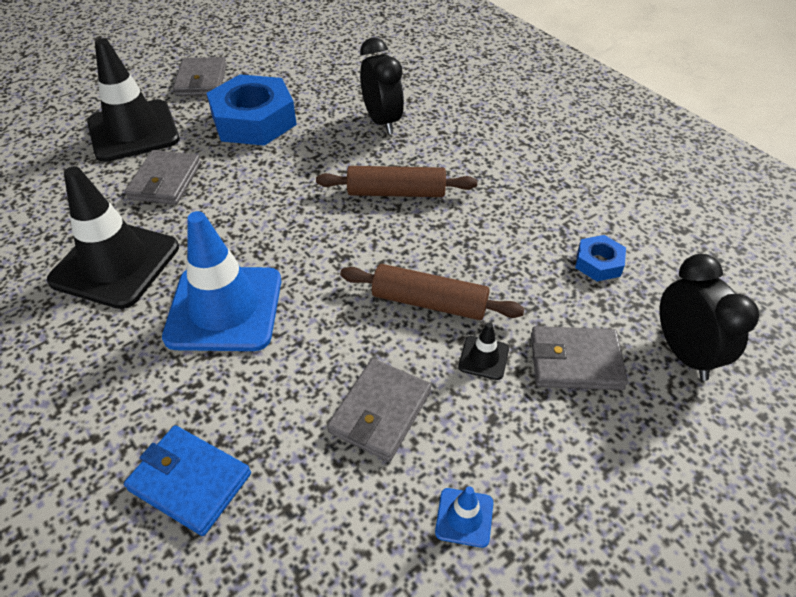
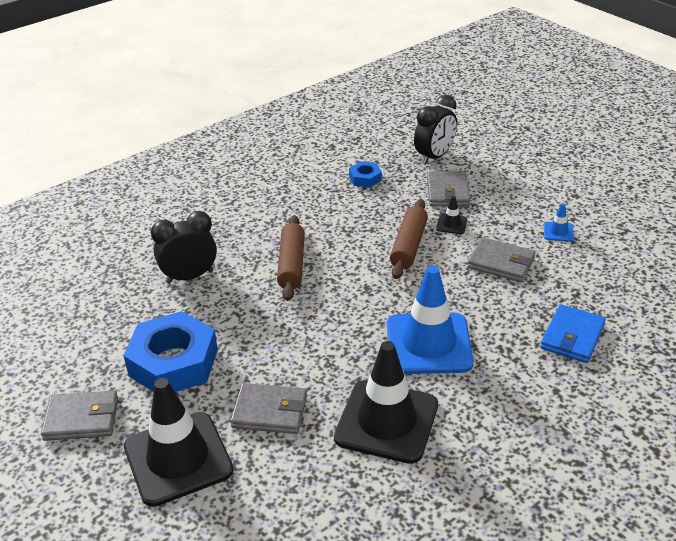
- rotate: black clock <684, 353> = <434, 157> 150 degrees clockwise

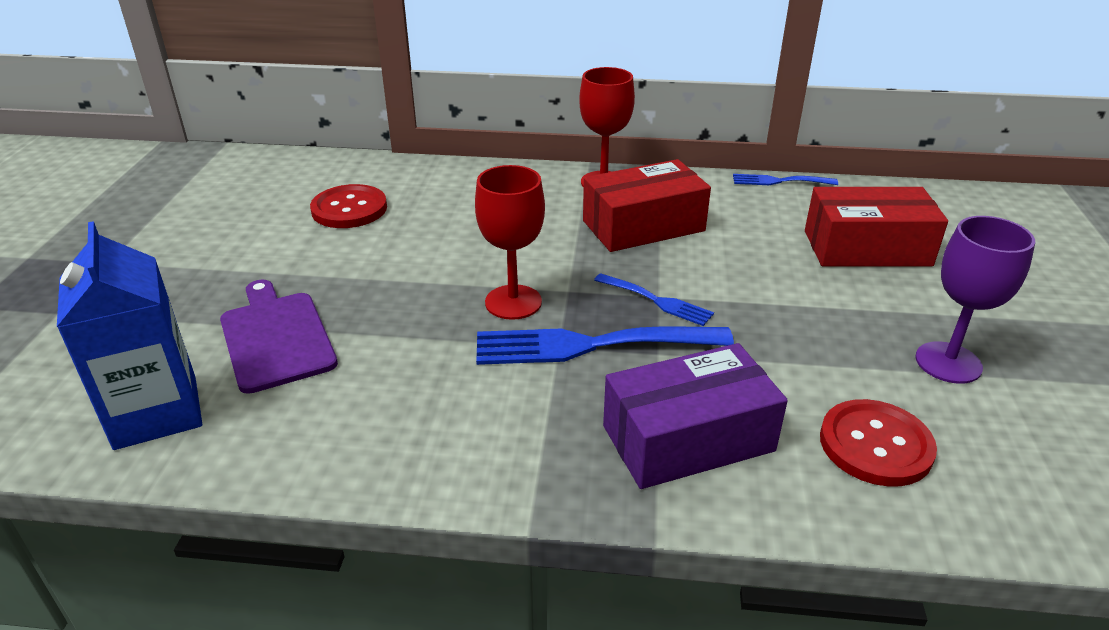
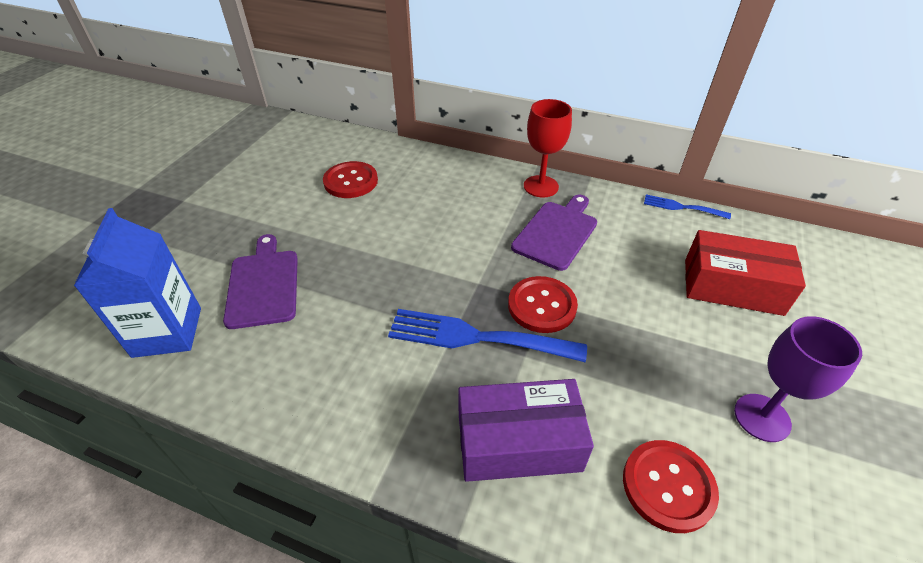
- replace: red box <643, 226> to purple cutting board <557, 233>
- delete: red goblet <513, 302>
- replace: blue fork <657, 301> to red button <542, 306>

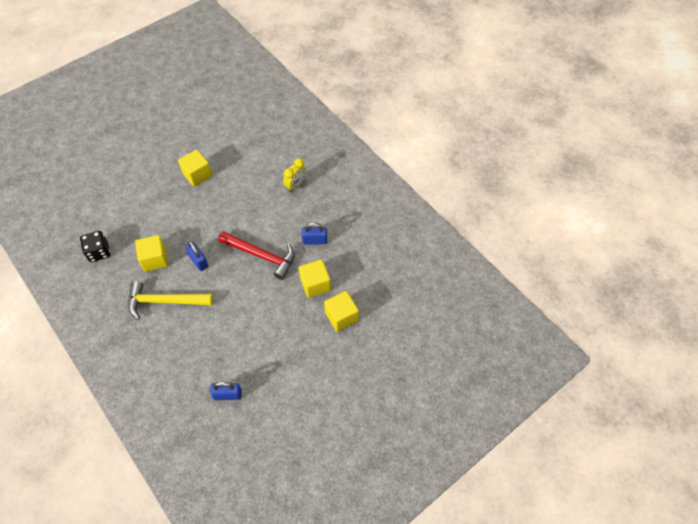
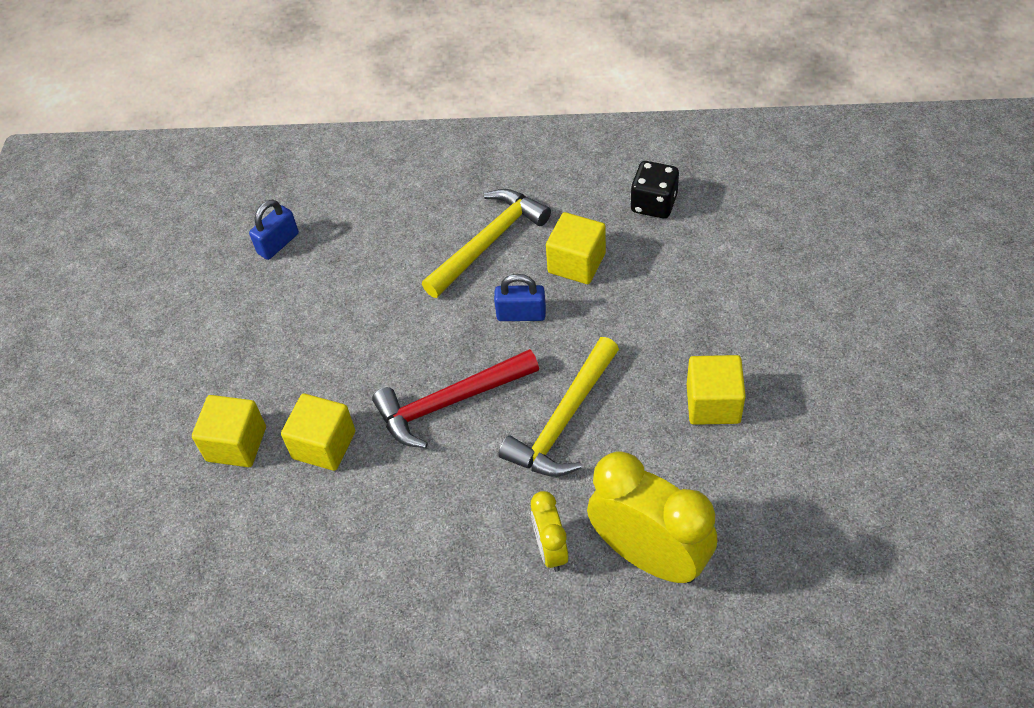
- delete: blue padlock <315, 240>
- insert: yellow hammer <563, 421>
- insert: yellow clock <649, 556>

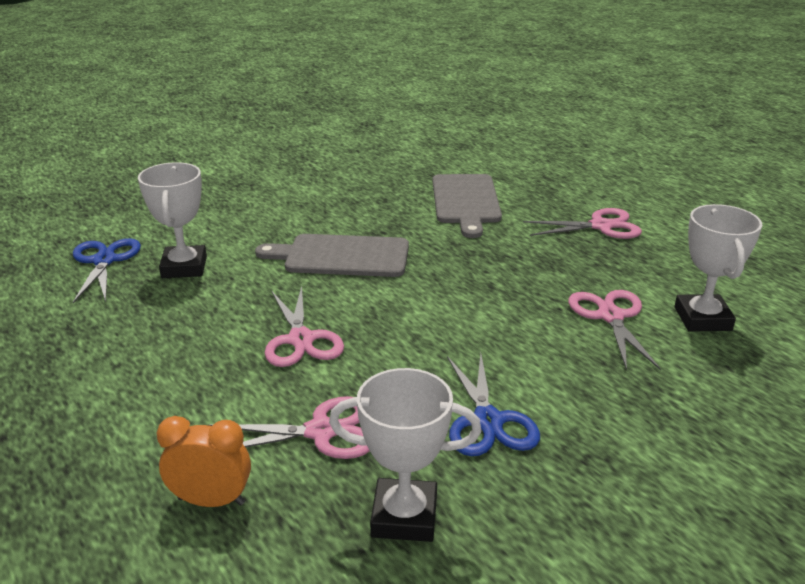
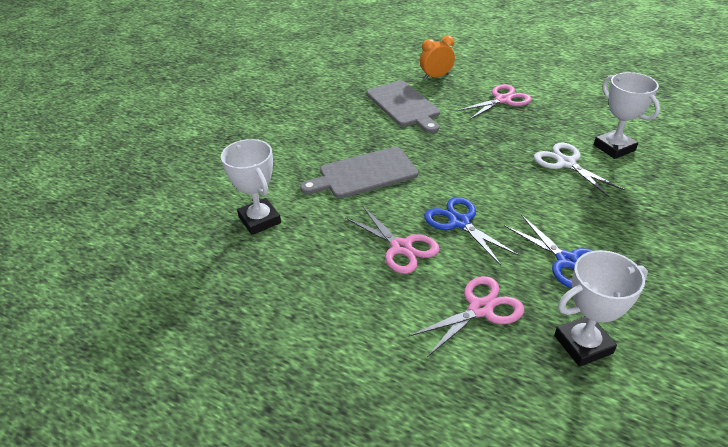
- move: blue scissors <104, 261> to <459, 222>
- recolor: pink scissors <611, 316> to white scissors <566, 163>
- move: orange clock <211, 501> to <436, 77>

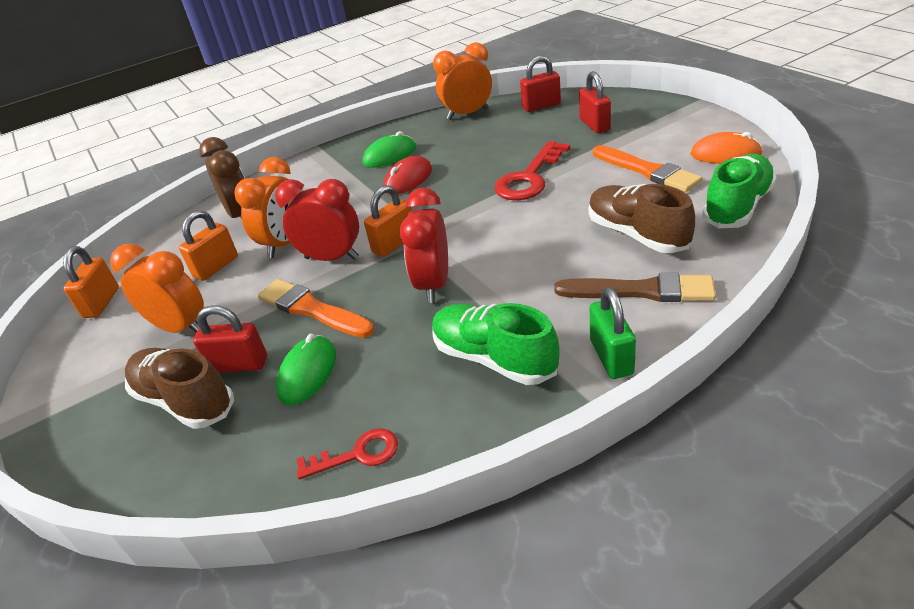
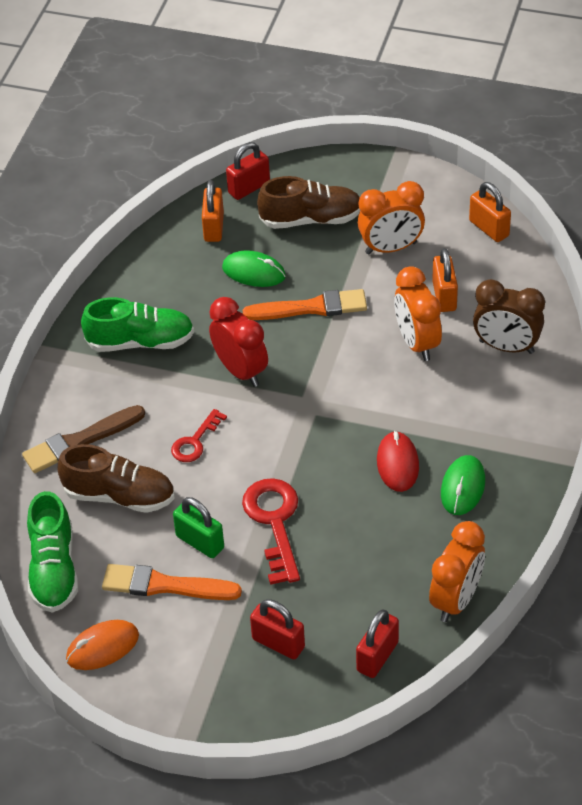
- delete: red clock <331, 258>
- move: orange padlock <394, 244> to <214, 227>
- move: green padlock <611, 357> to <200, 542>
- move: red padlock <239, 365> to <249, 188>
- rotate: green mouse <307, 373> = <254, 272> 45 degrees counterclockwise
- move: red key <358, 454> to <195, 441>

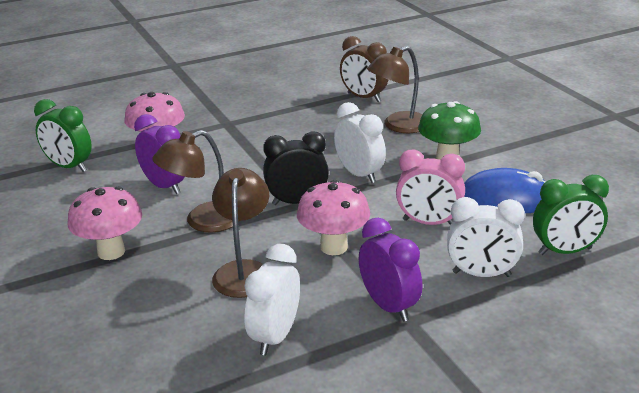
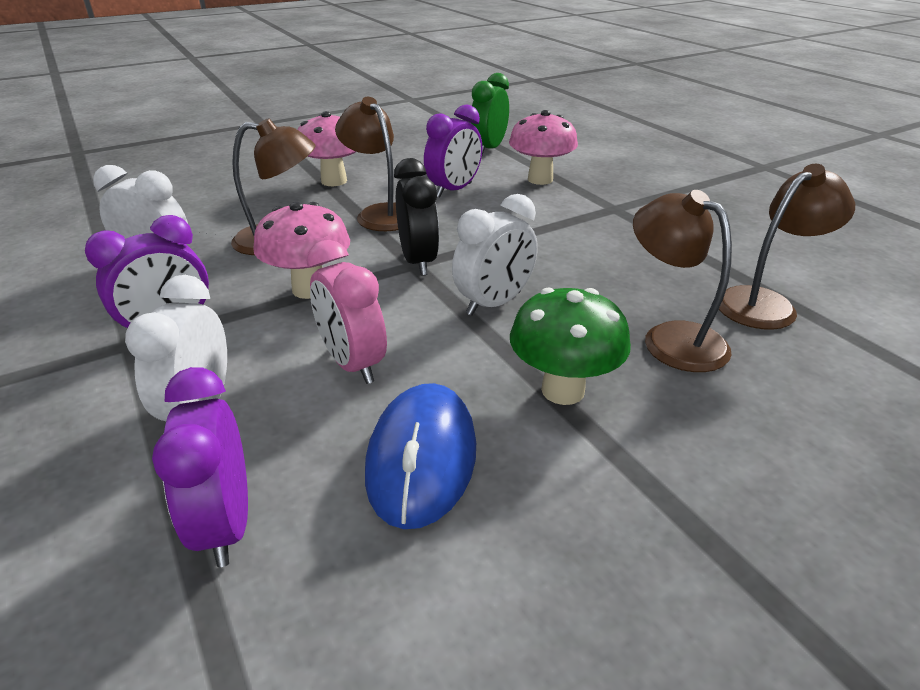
- replace: brown clock <364, 97> to brown lamp <765, 303>
- rotate: pink clock <428, 223> = <353, 364> 45 degrees counterclockwise
- recolor: green clock <565, 251> to purple clock <226, 524>

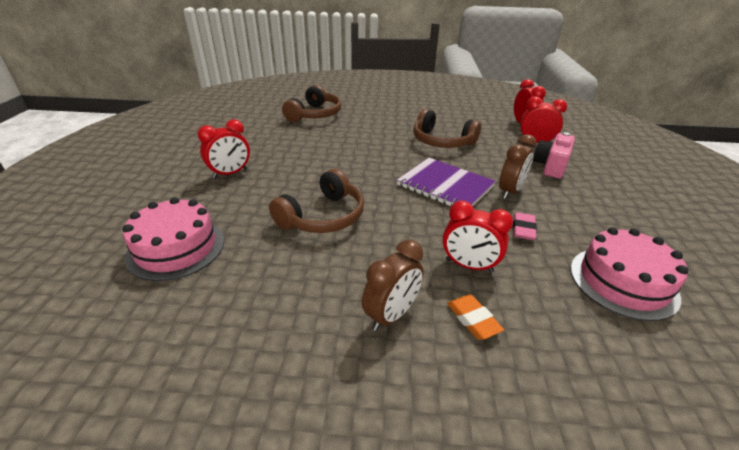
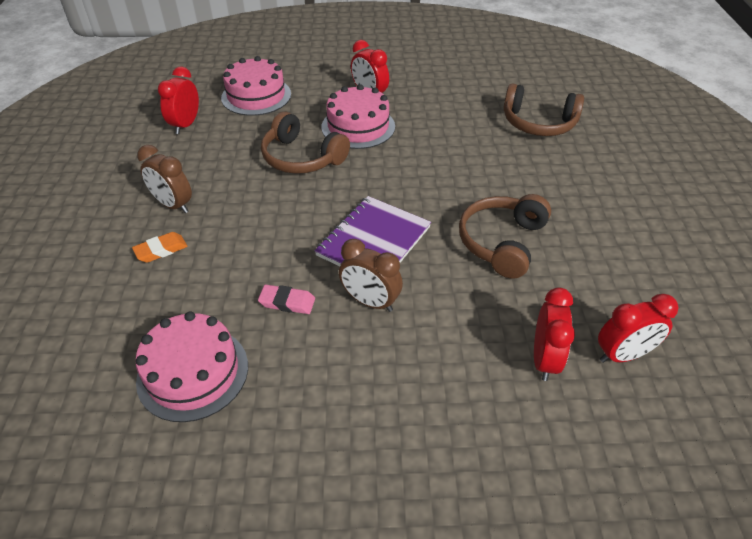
- delete: pink camera <551, 166>
- move: red clock <469, 265> to <186, 125>
- insert: pink cake <358, 126>

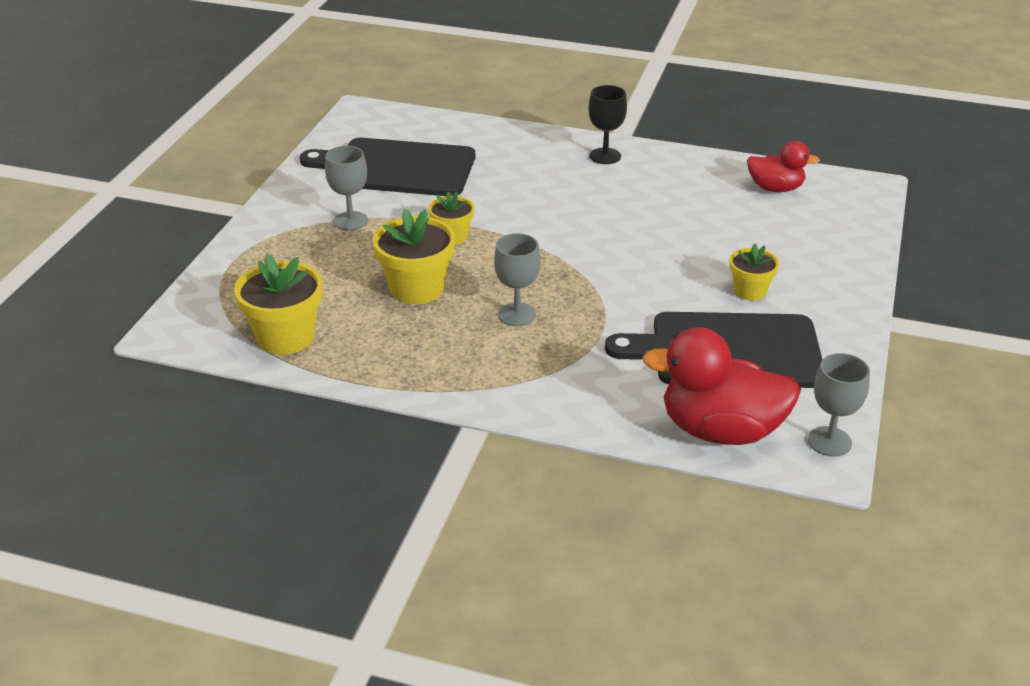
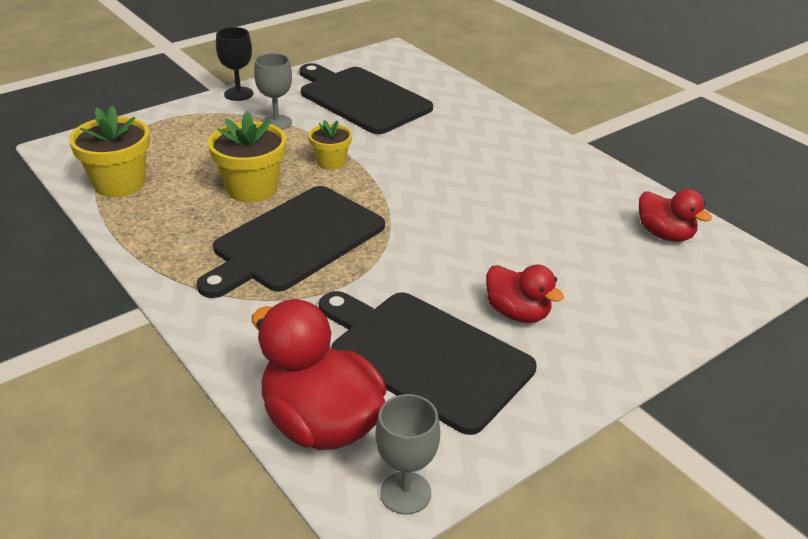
- move: black goblet <605, 156> to <238, 94>
- replace: grey goblet <517, 314> to black cutting board <295, 241>
- replace: yellow flower pot <750, 291> to red duck <517, 313>

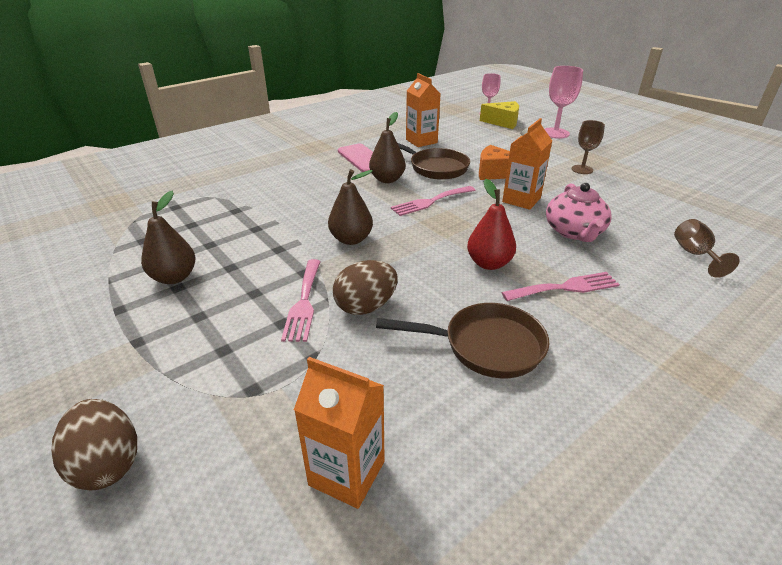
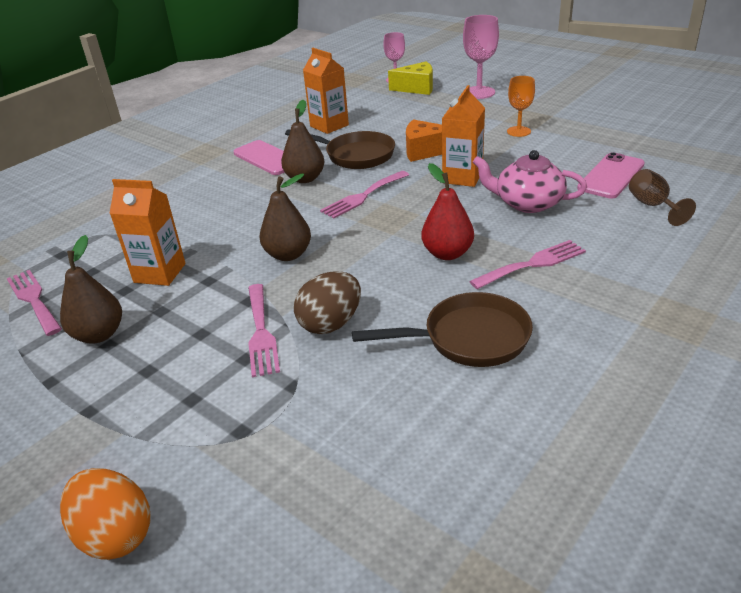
- recolor: brown goblet <582, 169> to orange goblet <518, 131>
- rotate: pink teapot <574, 232> = <527, 203> 120 degrees clockwise
- move: orange carton <347, 473> to <160, 273>
- recolor: brown egg <107, 463> to orange egg <115, 534>
- insert: pink phone <611, 176>
- insert: pink fork <34, 299>

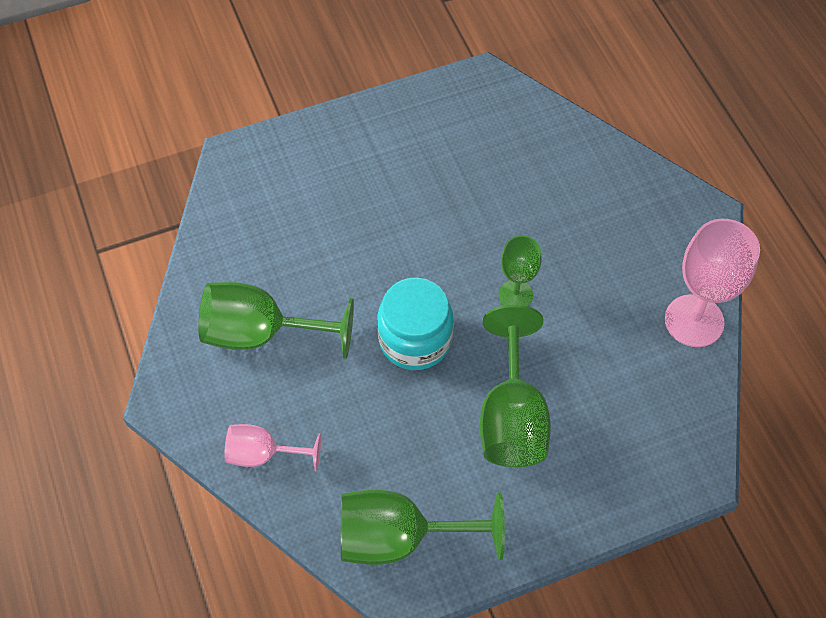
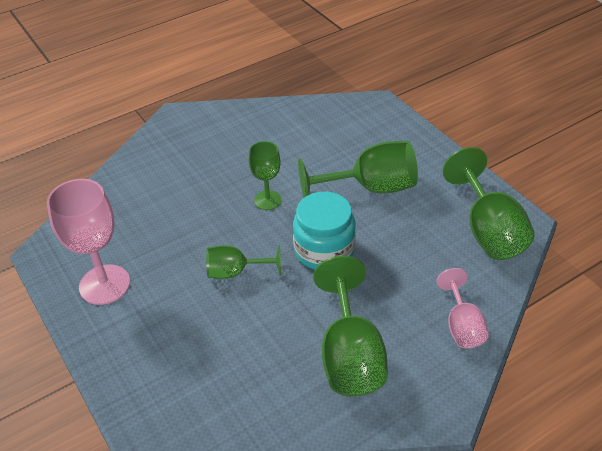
- move: pink goblet <694, 321> to <104, 284>
- insert: green goblet <235, 272>

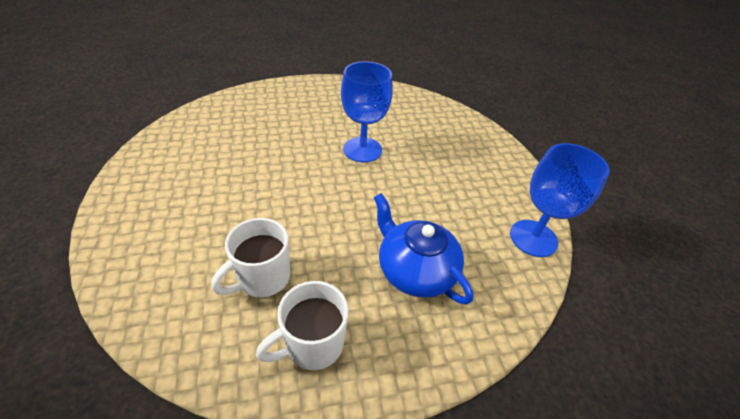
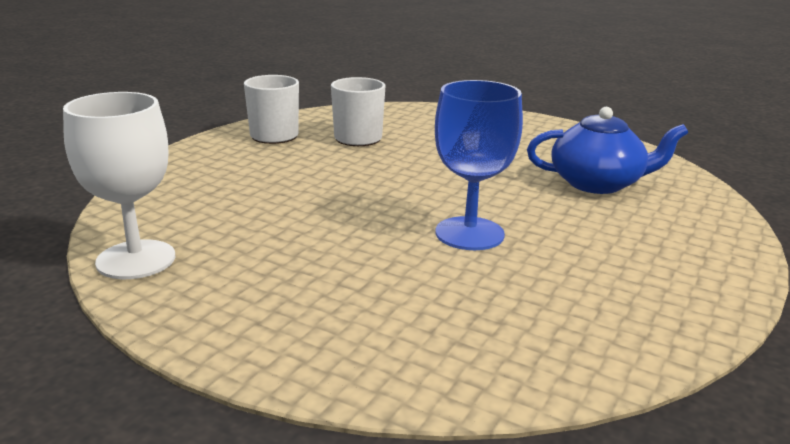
- recolor: blue goblet <533, 238> to white goblet <136, 260>
- move: blue teapot <415, 270> to <597, 183>

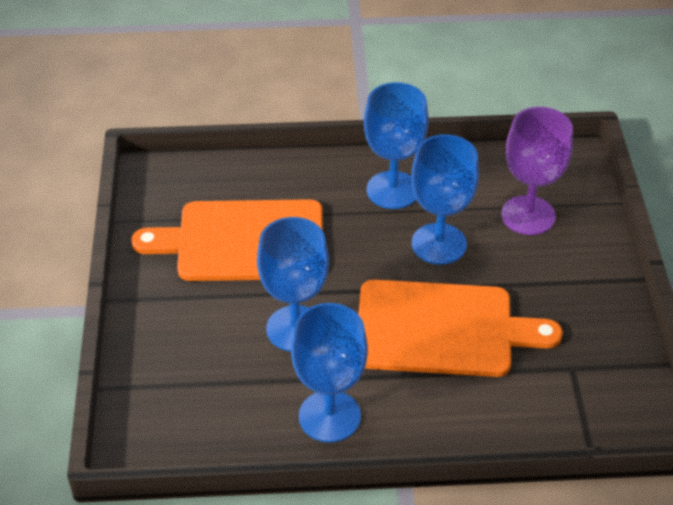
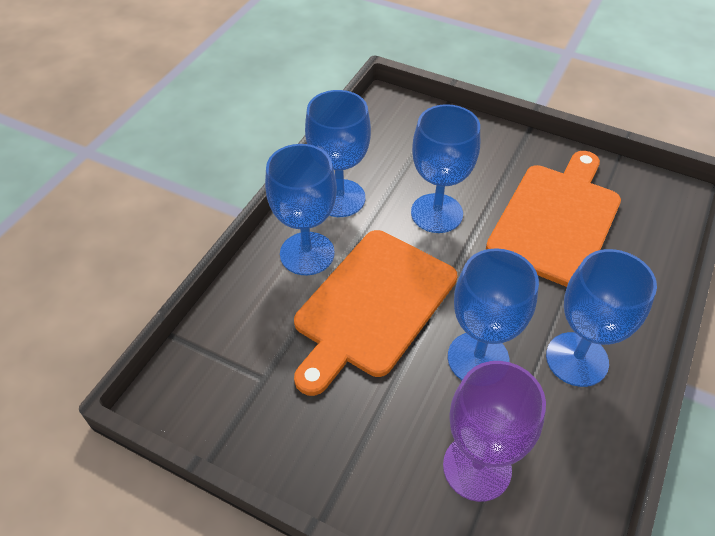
- insert: blue goblet <307, 253>

